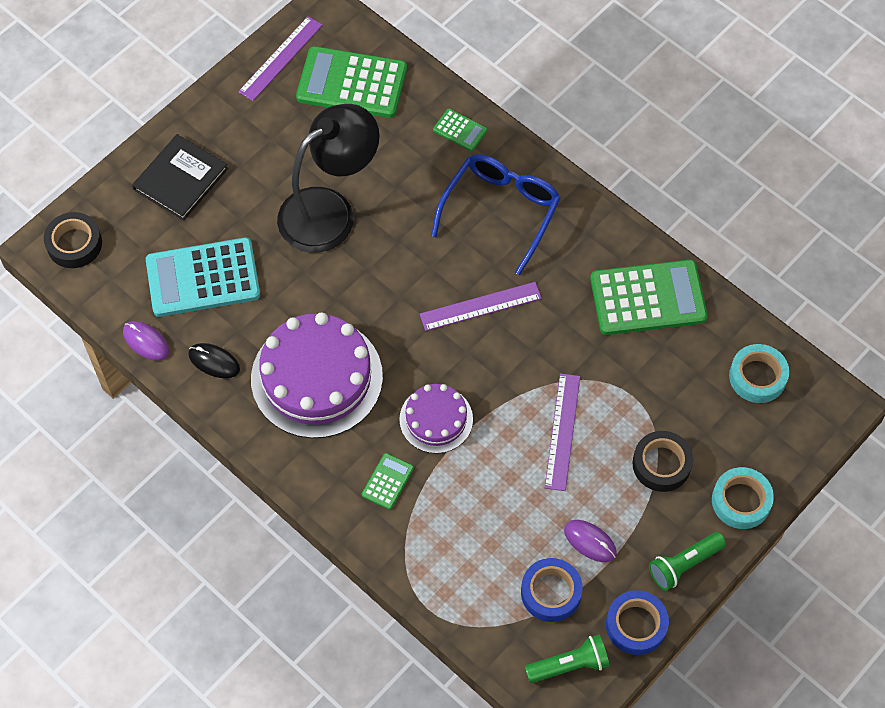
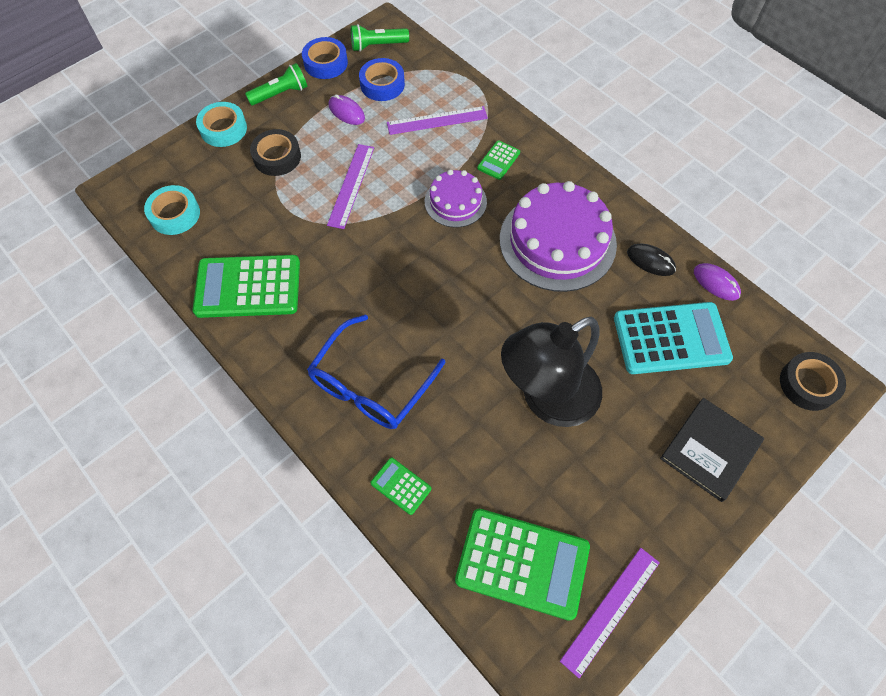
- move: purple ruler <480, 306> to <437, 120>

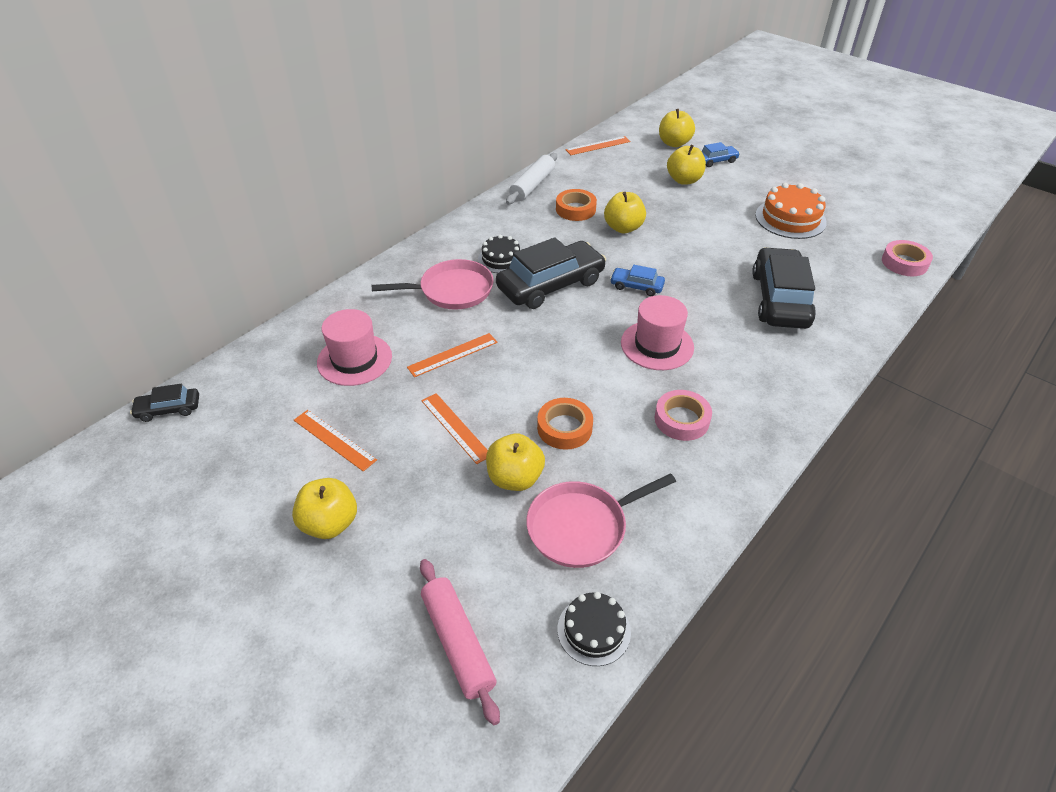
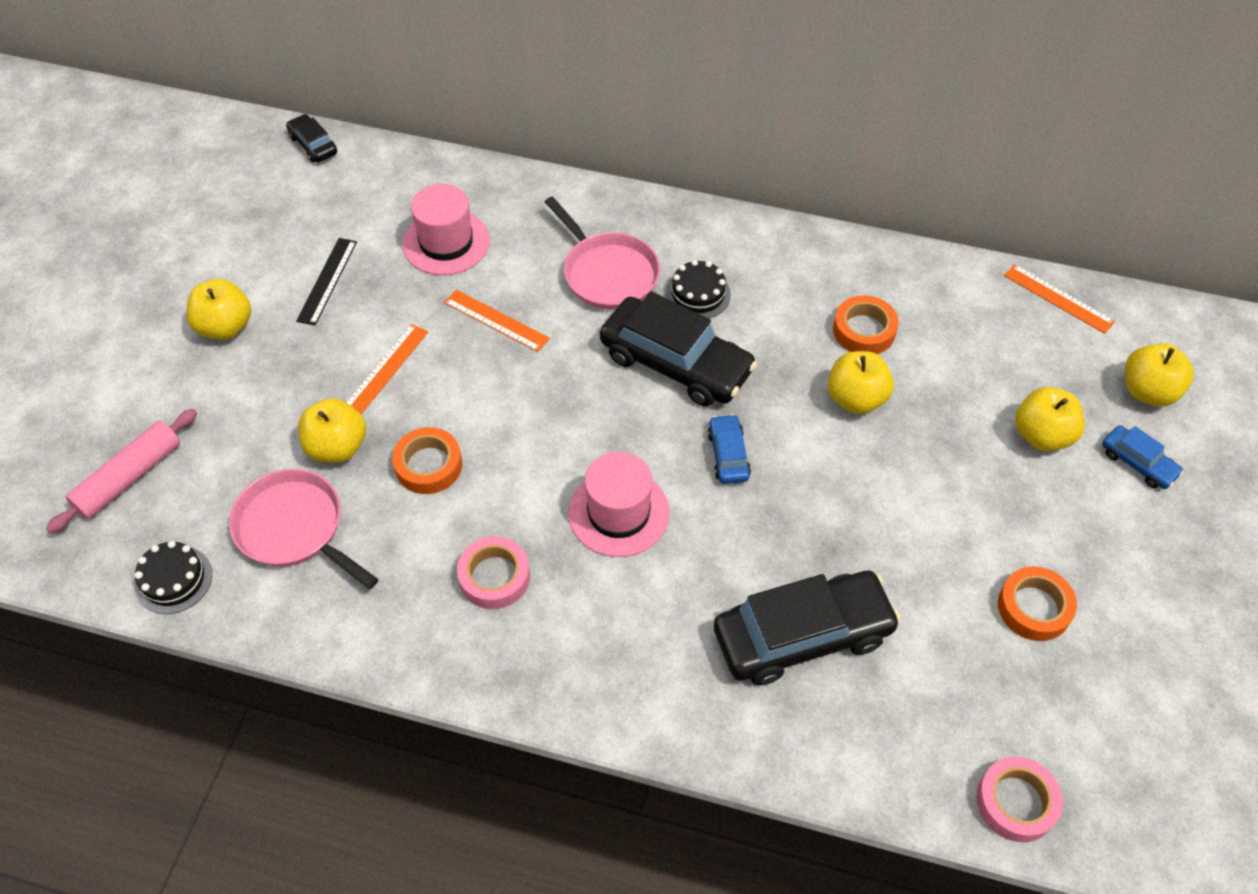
- delete: white rolling pin <532, 185>
- replace: orange cake <790, 219> to orange tape <1034, 608>
- recolor: orange ruler <334, 439> to black ruler <327, 281>

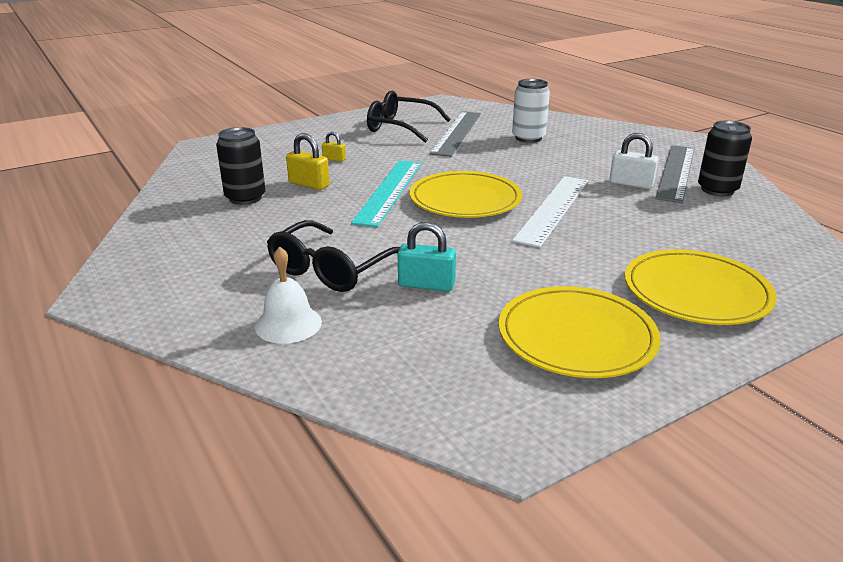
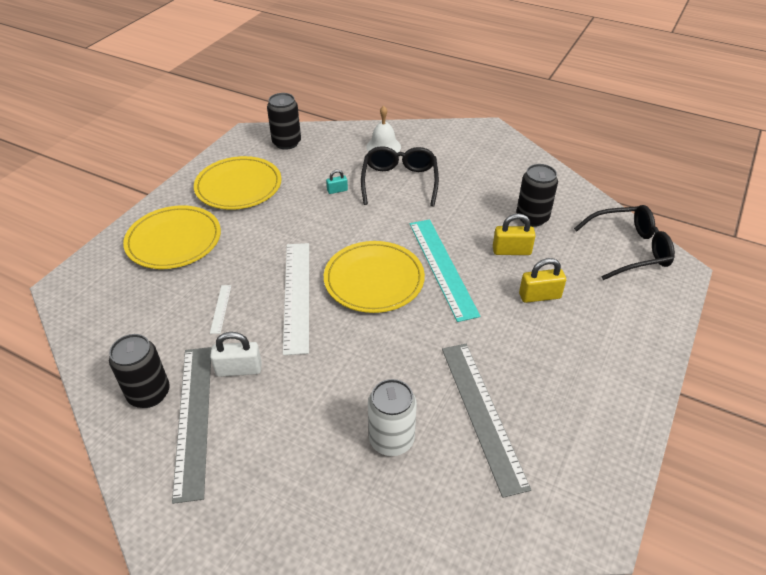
- move: black glasses <400, 127> to <630, 249>
- resize: yellow padlock <334, 159> = <539, 296> x1.71
- resize: turquoise padlock <426, 285> = <337, 190> x0.58
- insert: black can <286, 143>
- insert: white ruler <221, 308>

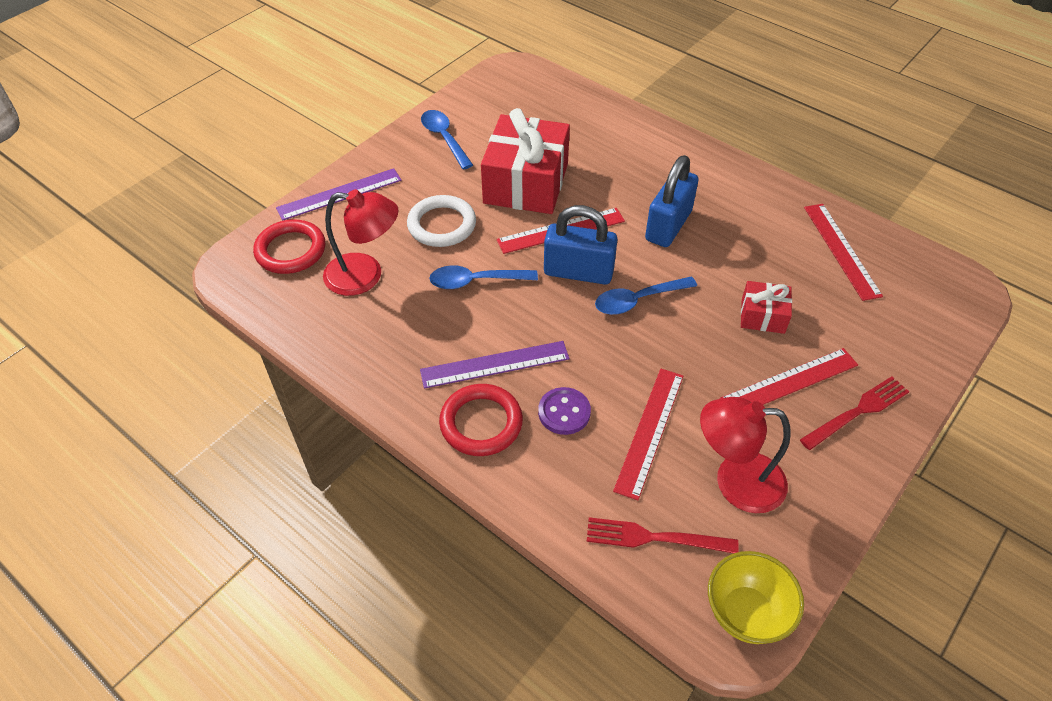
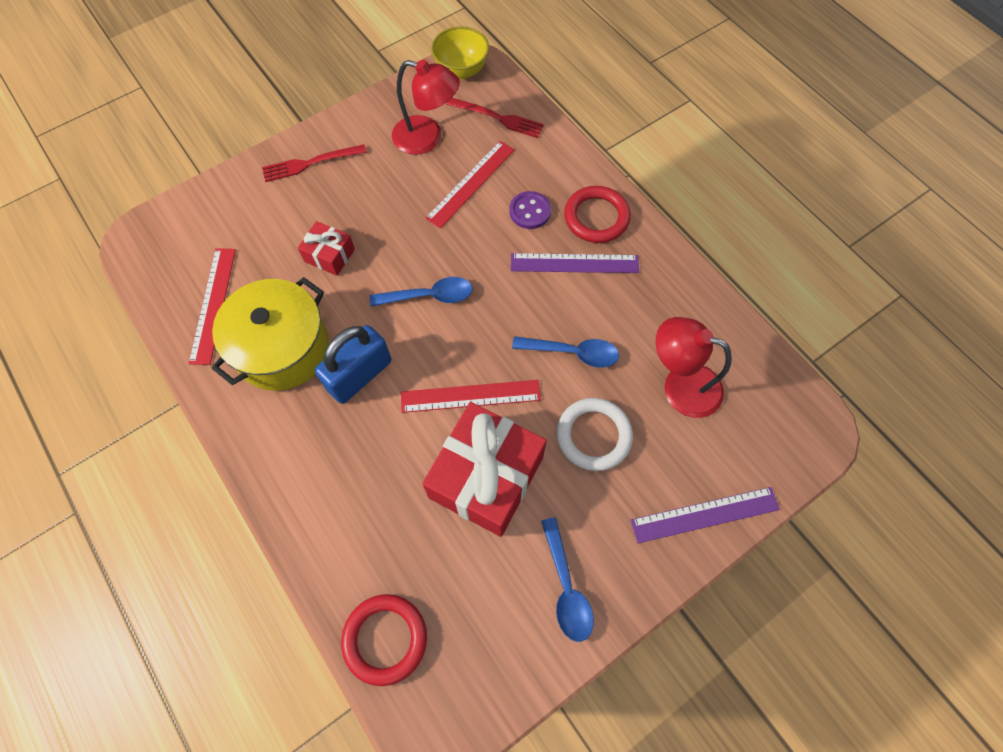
- delete: blue padlock <578, 272>
- move: red ring <291, 250> to <385, 639>
- delete: red ruler <789, 382>
- insert: yellow pot <282, 348>

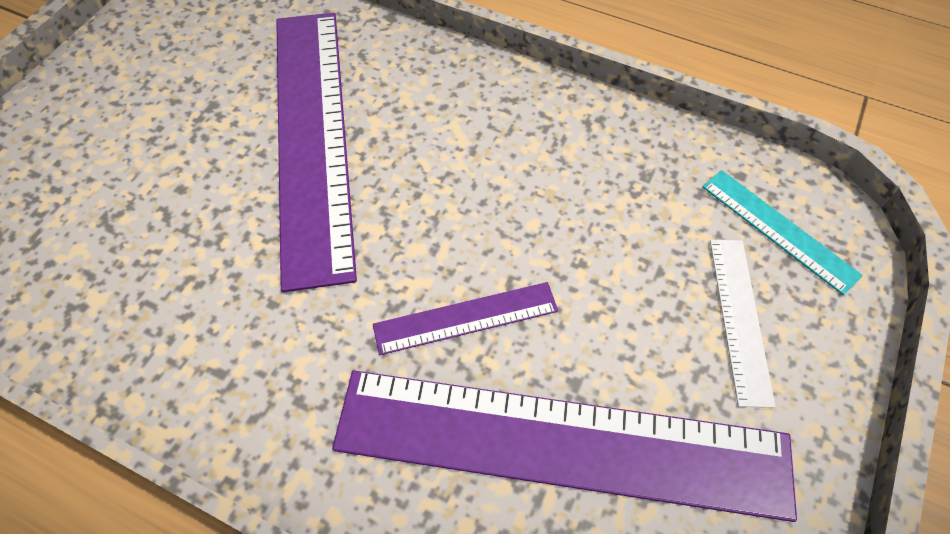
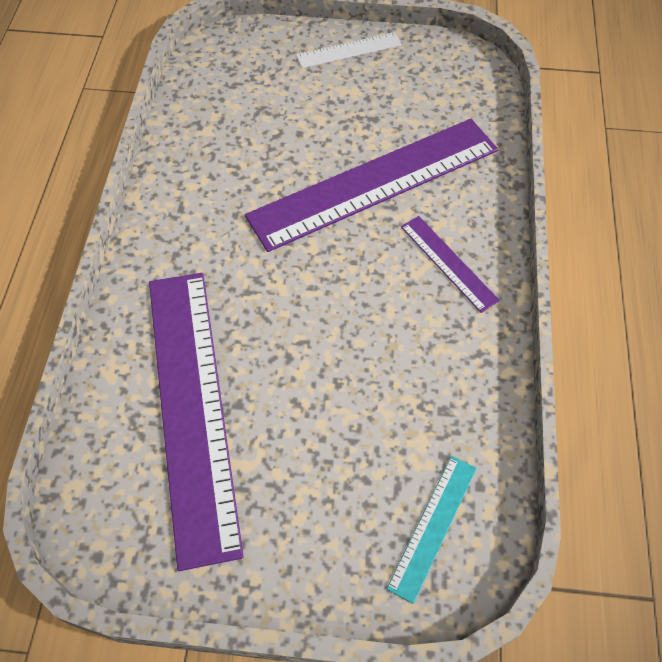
- move: white ruler <739, 318> to <349, 50>
- move: purple ruler <466, 318> to <448, 263>

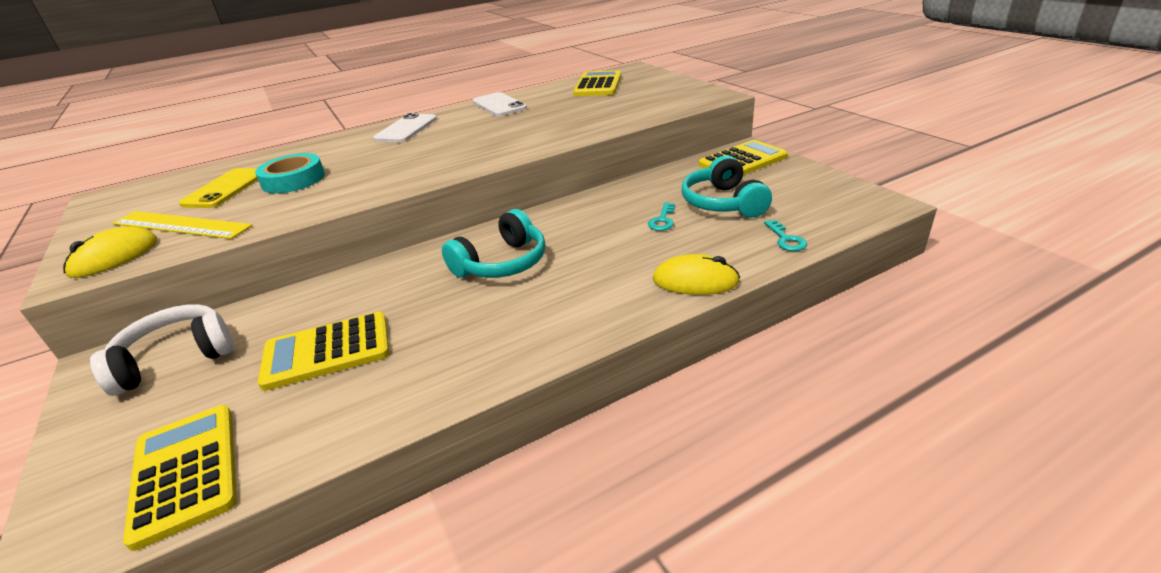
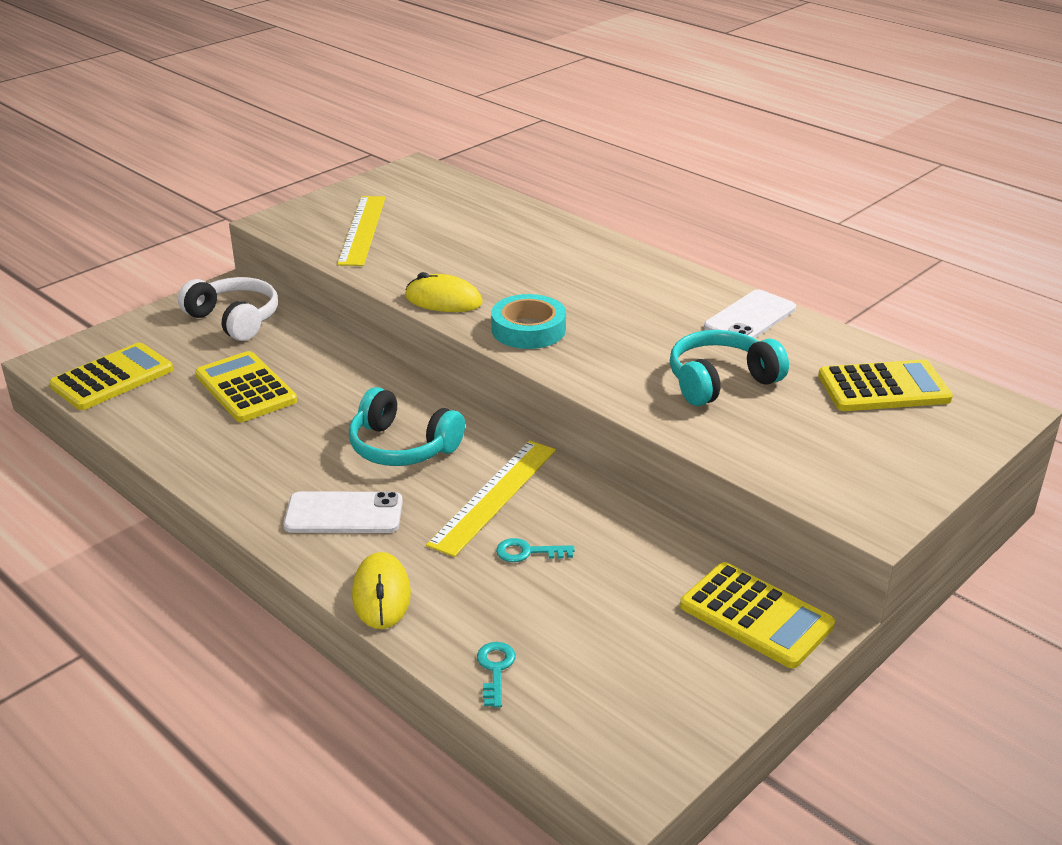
- move: white phone <406, 129> to <344, 513>
- move: turquoise tape <293, 180> to <528, 329>
- move: turquoise headphones <723, 203> to <720, 381>
- delete: yellow phone <225, 188>
- rotate: turquoise key <786, 239> = <495, 669> 120 degrees clockwise
- move: yellow mouse <114, 257> to <443, 300>
- insert: yellow ruler <494, 496>

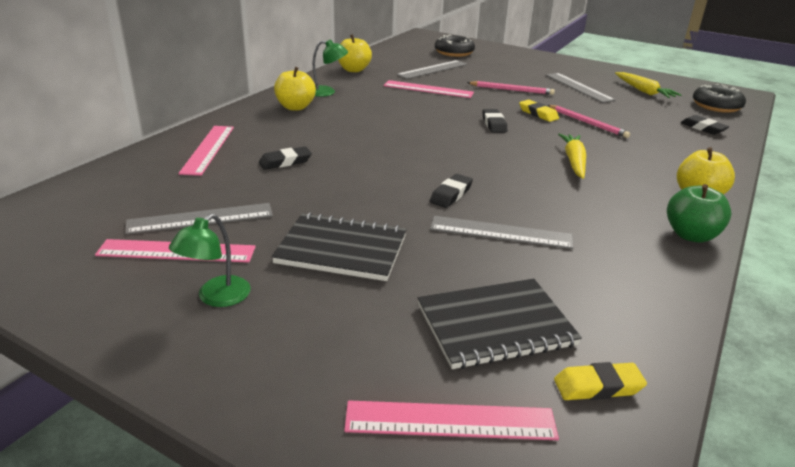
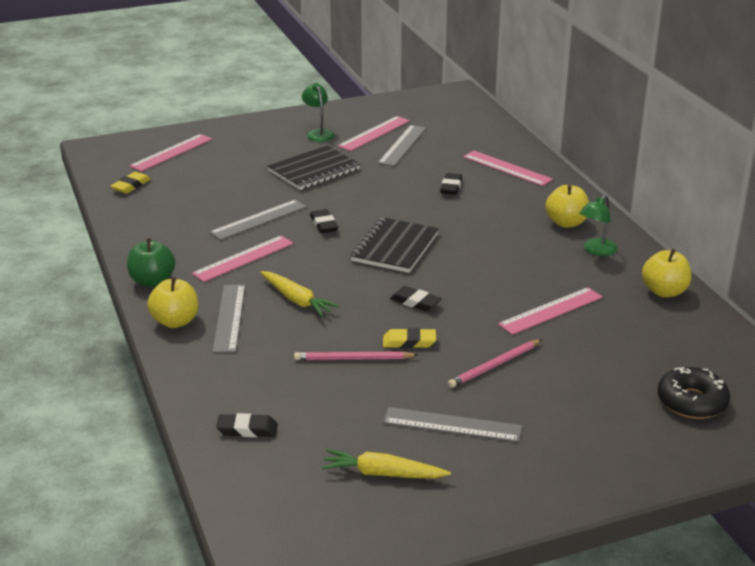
- move: grey ruler <432, 69> to <229, 318>
- delete: black donut <716, 106>
- move: black notebook <495, 325> to <395, 247>
- insert: pink ruler <243, 258>

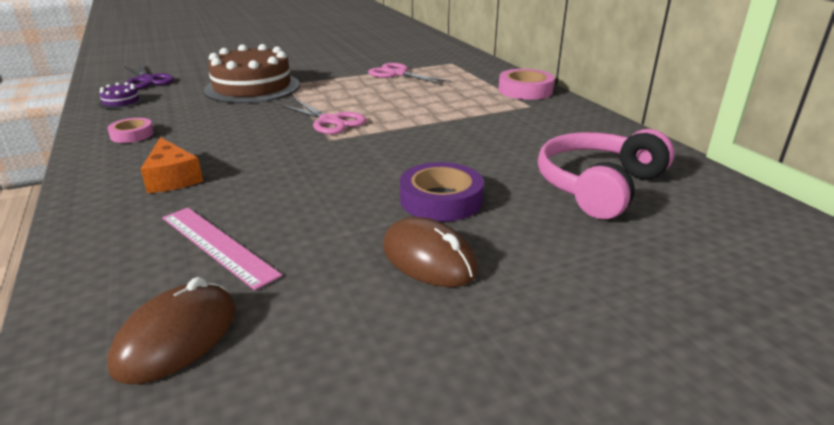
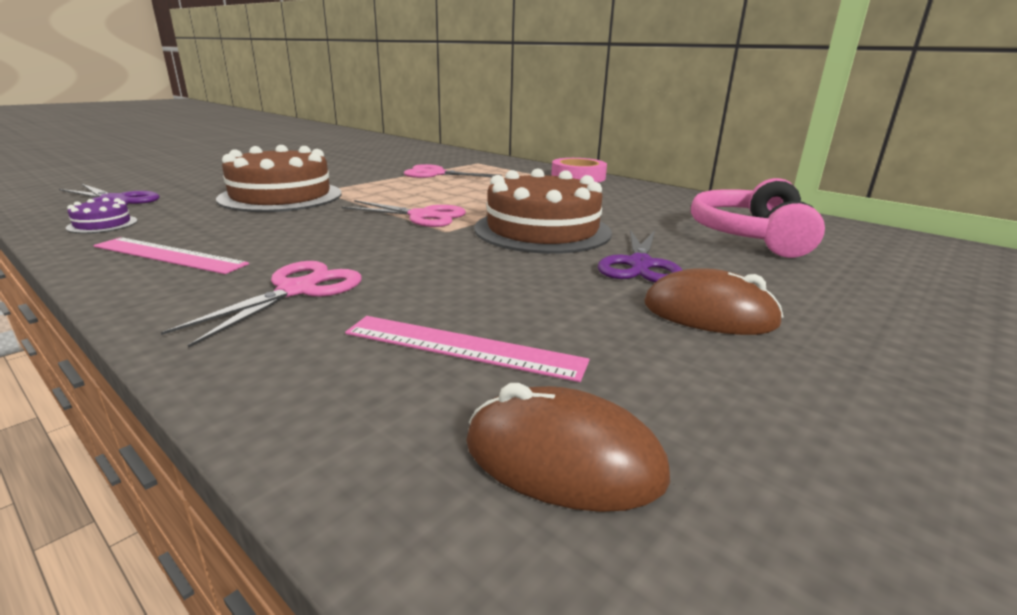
- replace: pink tape <132, 135> to pink ruler <169, 255>
- replace: orange cheese <172, 178> to pink scissors <297, 290>
- replace: purple tape <441, 200> to purple scissors <640, 264>
- rotate: brown mouse <177, 338> = <563, 459> 75 degrees counterclockwise
- insert: brown cake <542, 230>

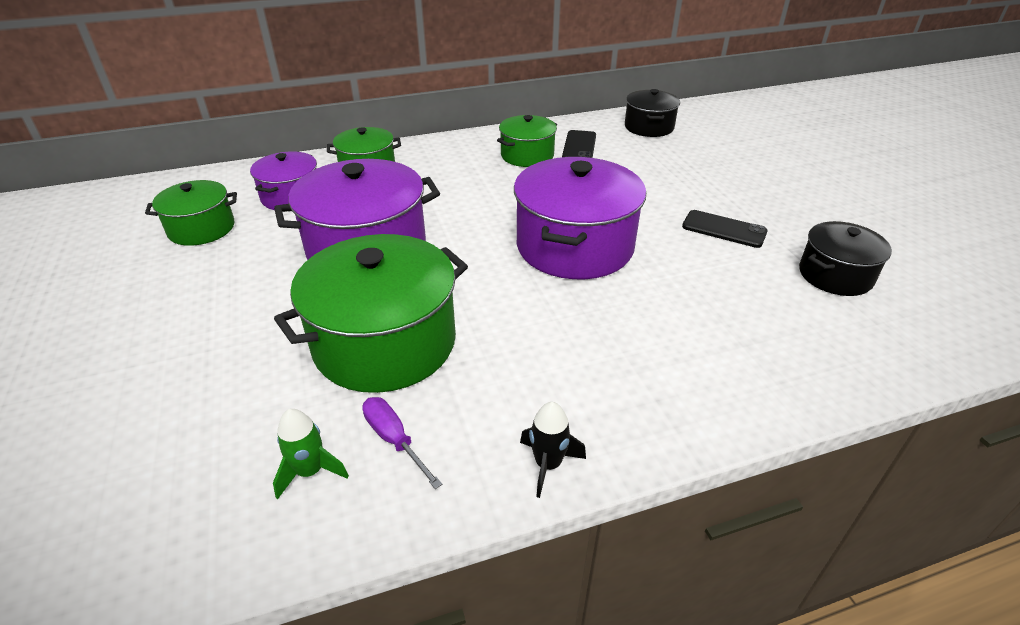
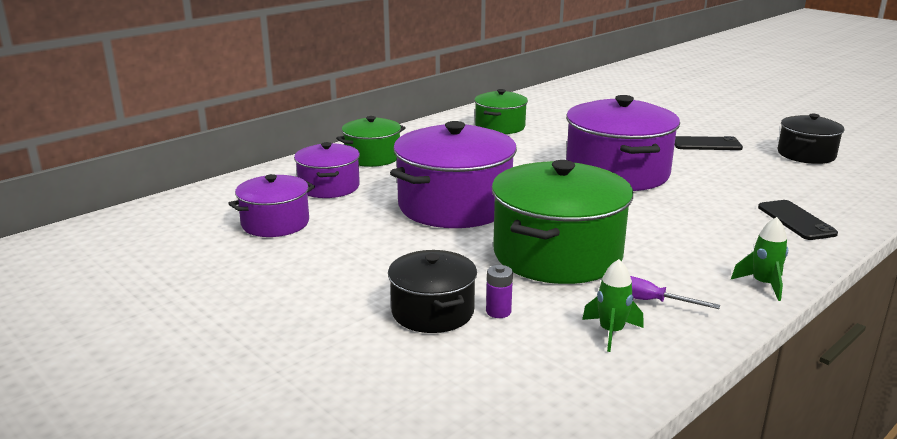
- move: black pot <649, 127> to <432, 311>
- move: black phone <579, 146> to <796, 220>
- recolor: green pot <201, 229> to purple pot <275, 223>
- recolor: black rocket <548, 464> to green rocket <763, 284>
- insert: purple battery <498, 312>

